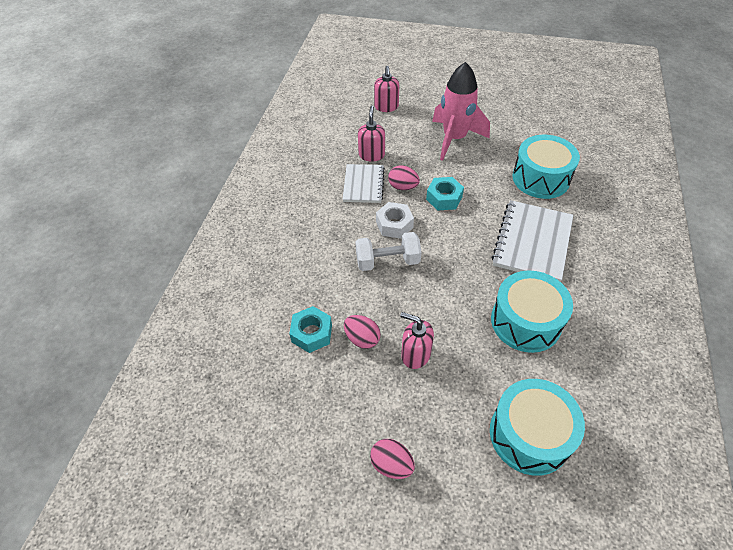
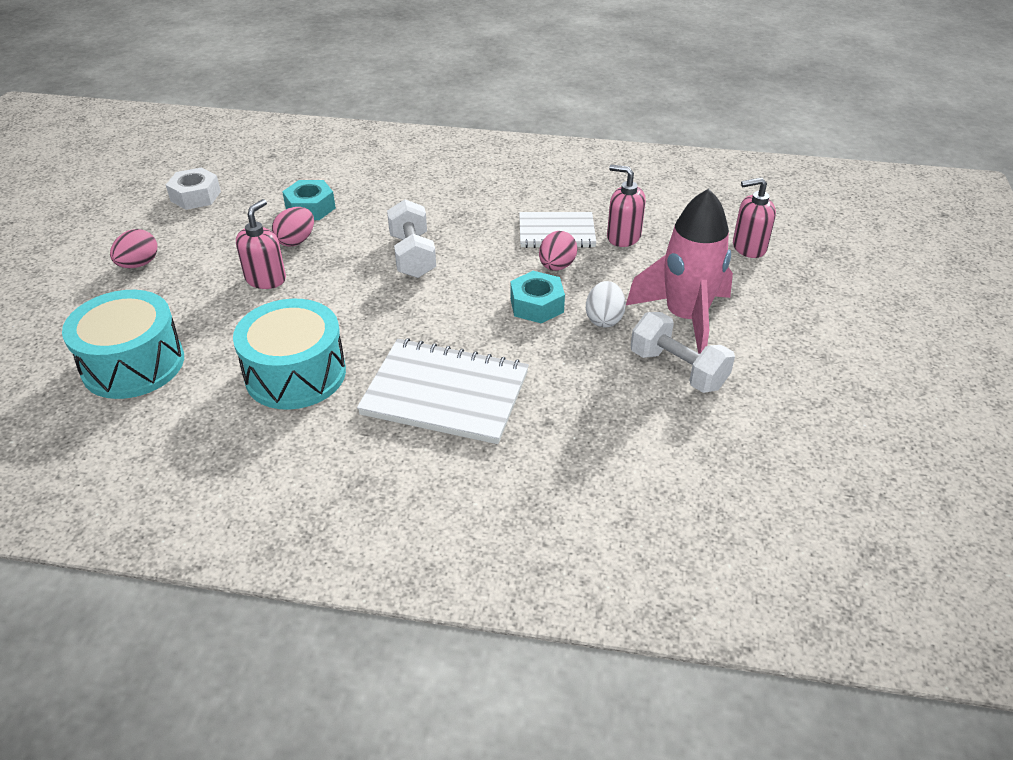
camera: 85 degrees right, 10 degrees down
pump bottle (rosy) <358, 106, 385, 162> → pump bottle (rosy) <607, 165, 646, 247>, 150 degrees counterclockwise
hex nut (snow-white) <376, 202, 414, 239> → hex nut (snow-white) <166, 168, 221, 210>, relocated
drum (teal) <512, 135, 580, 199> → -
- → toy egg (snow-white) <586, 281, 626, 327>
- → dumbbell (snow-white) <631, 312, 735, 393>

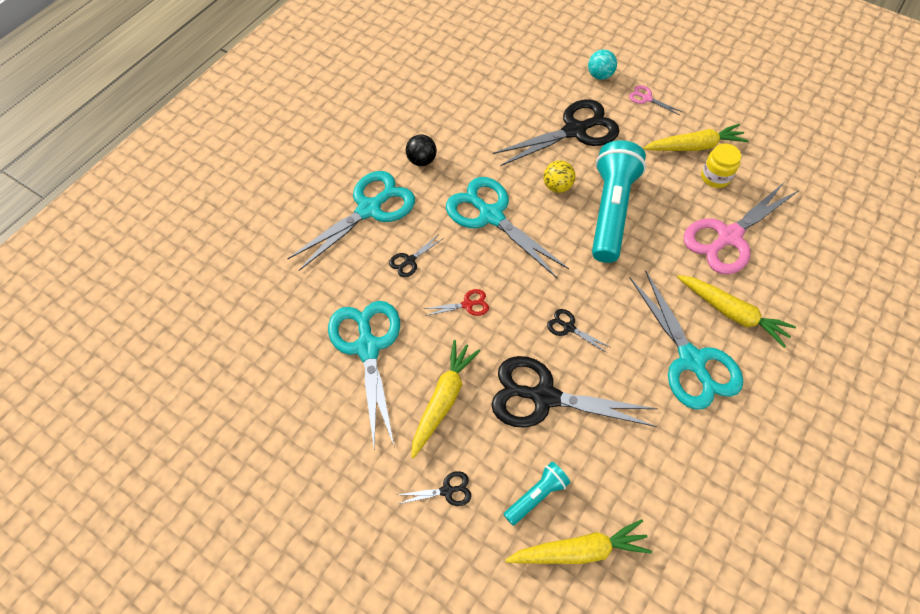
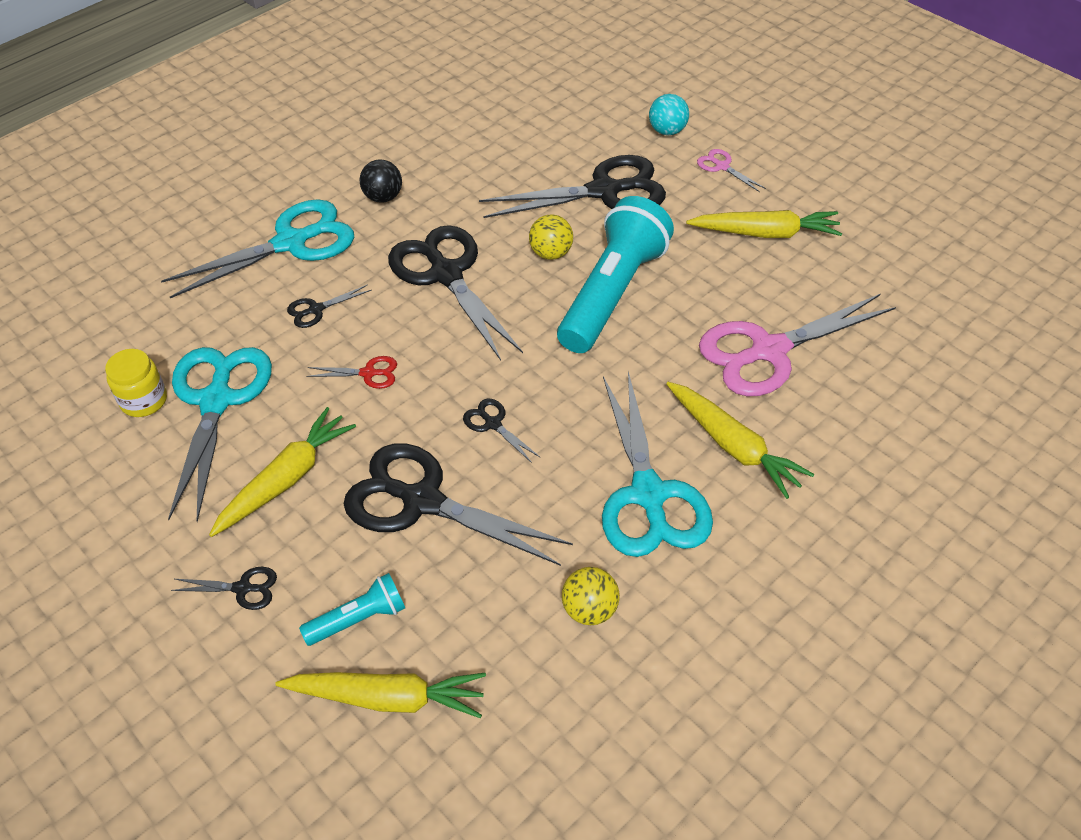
camera: 15 degrees right, 10 degrees down
pair of scissors (teal) <446, 177, 569, 278> → pair of scissors (ebony) <388, 225, 523, 360>
jar (bright yellow) <701, 143, 741, 188> → jar (bright yellow) <105, 349, 167, 417>, relocated
- → play ball (bright yellow) <562, 567, 620, 625>

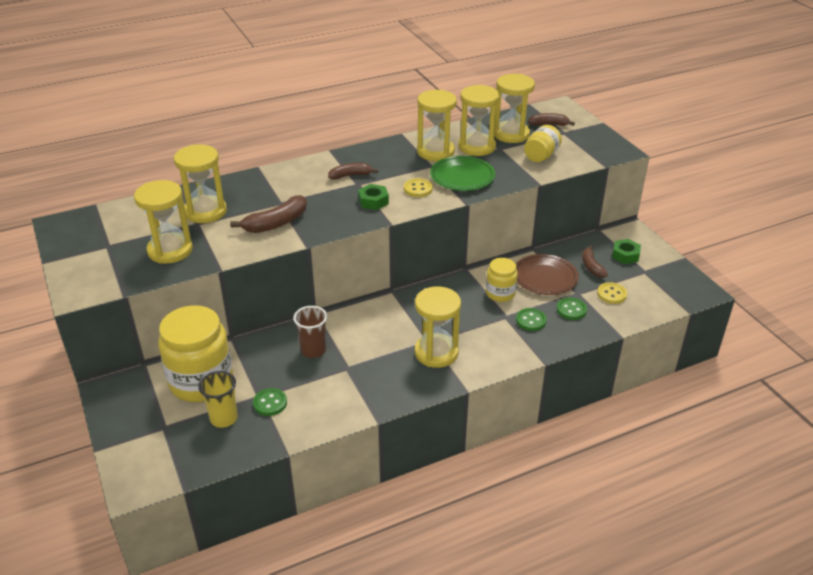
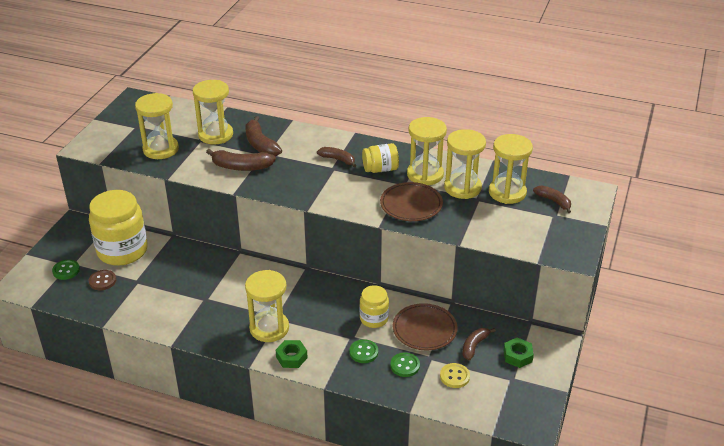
camera: 45 degrees right, 0 degrees up
cup (bright yellow) <198, 371, 238, 428> → button (russet) <89, 270, 116, 290>
button (emerald) <253, 388, 287, 416> → button (emerald) <52, 260, 80, 280>, relocated
cup (russet) <293, 306, 327, 358> → -
hex nut (emerald) <358, 184, 389, 210> → hex nut (emerald) <276, 340, 308, 368>, relocated
button (bright yellow) <404, 178, 433, 197> → -
plate (emerald) <430, 156, 495, 191> → plate (russet) <380, 182, 443, 221>
jar (bright yellow) <524, 125, 562, 162> → jar (bright yellow) <362, 143, 399, 173>, relocated
- → toy banana (russet) <245, 116, 282, 156>

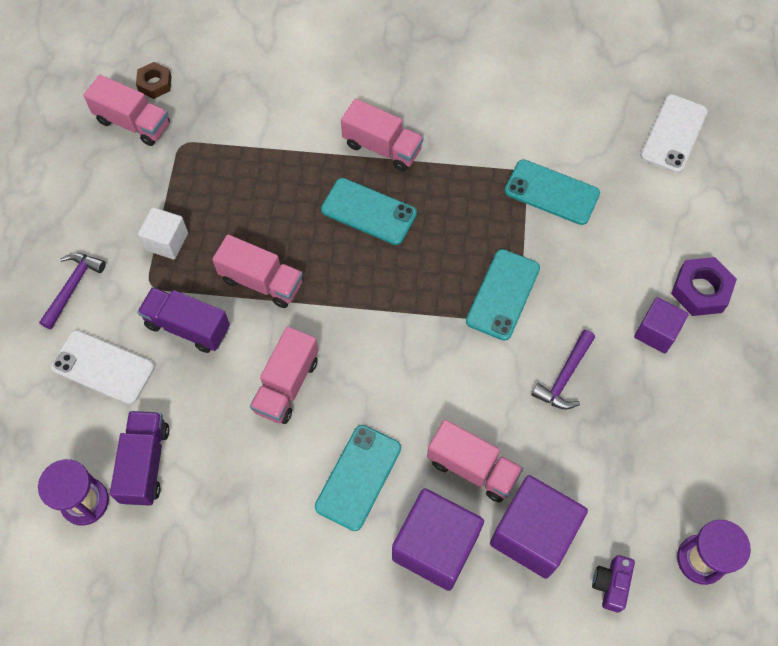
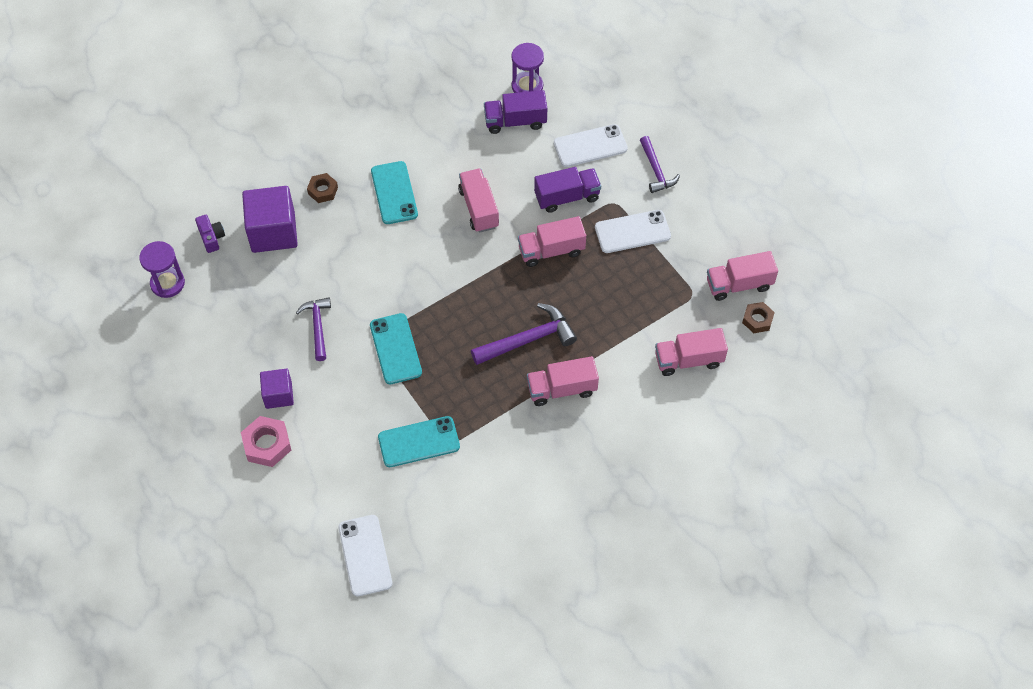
camera: 140 degrees right, 5 degrees down
lorry (purple) <110, 411, 170, 506> → lorry (purple) <484, 90, 547, 134>, 120 degrees clockwise
block (snow-white) <138, 207, 188, 260> → mobile phone (snow-white) <595, 210, 671, 253>
mobile phone (teal) <321, 178, 417, 245> → carpenter's hammer (purple) <471, 303, 577, 365>
block (purple) <392, 488, 484, 591> → hex nut (russet) <307, 173, 338, 203>
lorry (rosy) <427, 420, 523, 502> → lorry (rosy) <655, 328, 728, 376>, relocated
hex nut (purple) <671, 257, 737, 316> → hex nut (rosy) <241, 416, 291, 467>

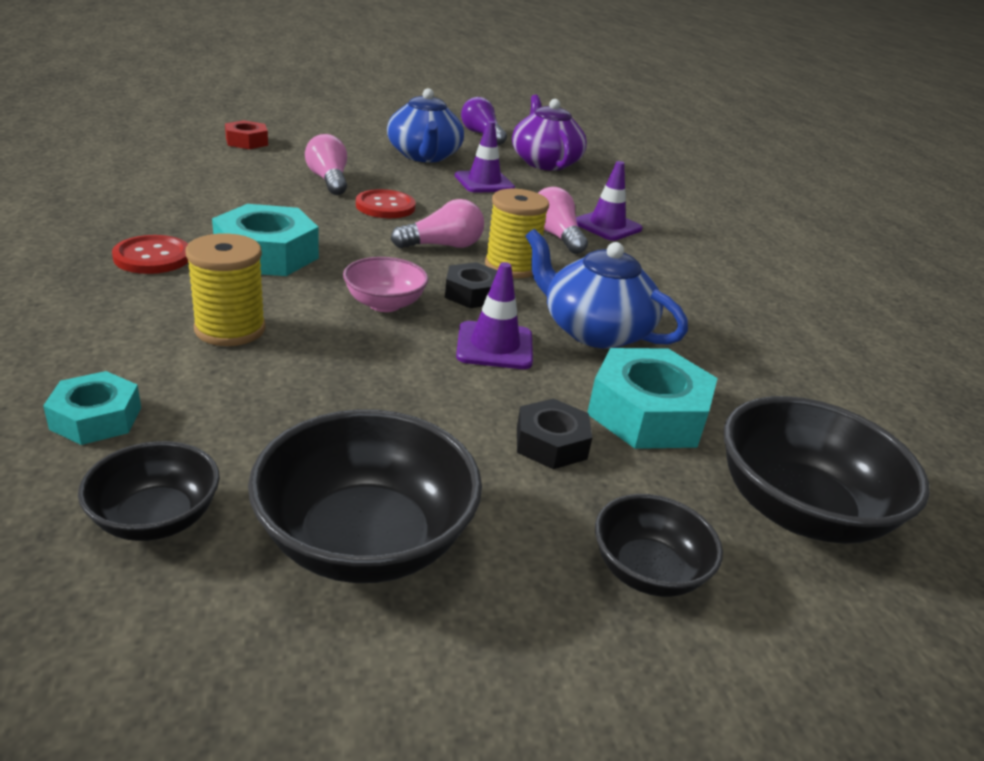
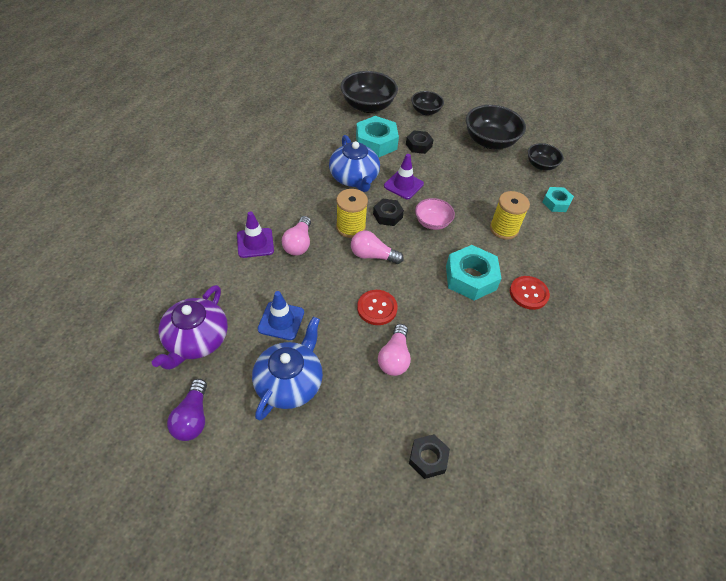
camera: 145 degrees left, 20 degrees up
hex nut (crimson) <225, 120, 268, 149> → hex nut (ebony) <409, 434, 450, 479>
safety cone (purple) <455, 121, 515, 193> → safety cone (blue) <258, 291, 304, 340>

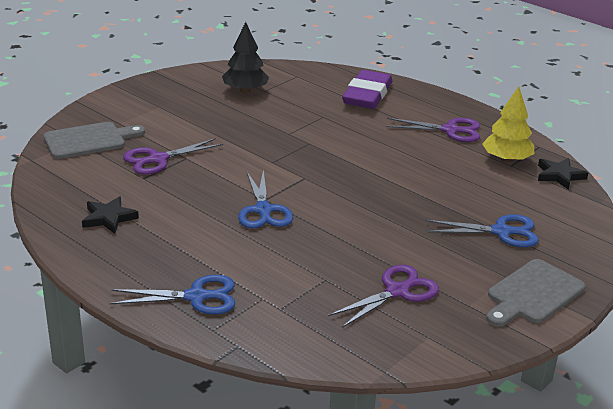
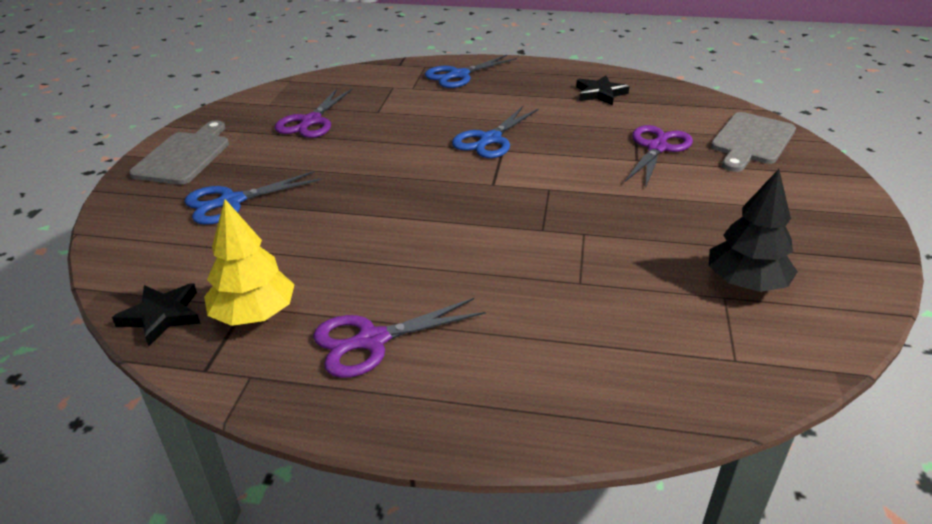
camera: 150 degrees right, 5 degrees up
pair of scissors (blue) <238, 169, 293, 229> → pair of scissors (blue) <452, 106, 539, 158>, 105 degrees counterclockwise
gum eraser (purple) <342, 70, 392, 109> → -

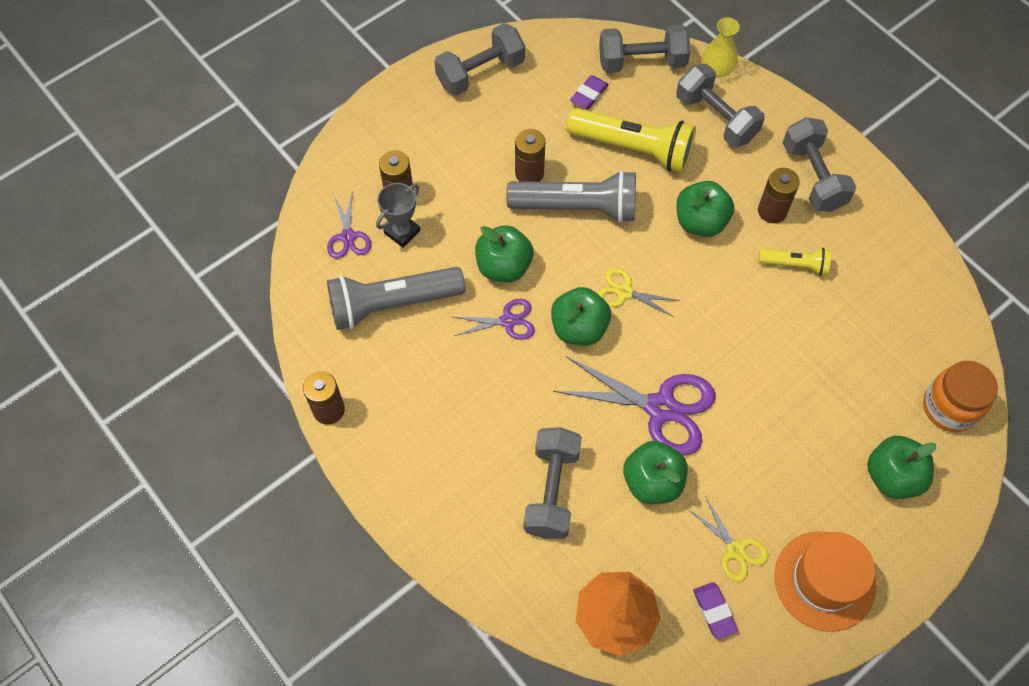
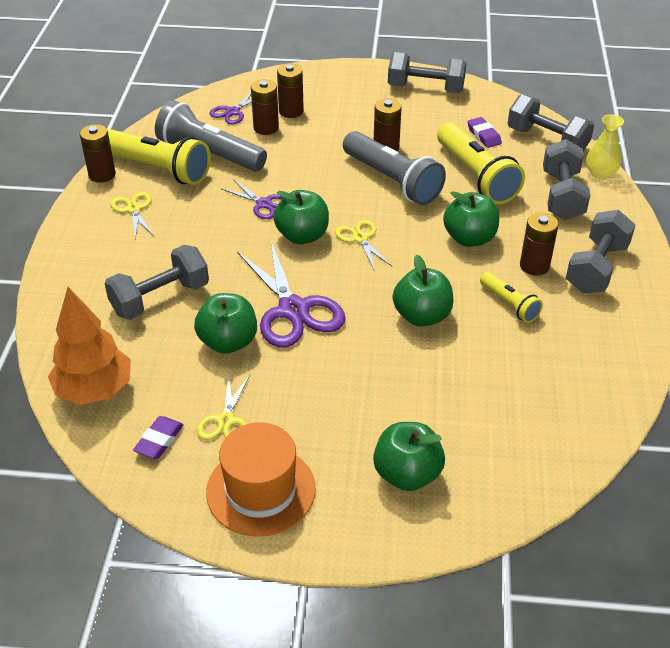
camera: 45 degrees right, 20 degrees down
trophy (grey) <376, 183, 420, 248> → power cell (russet) <251, 79, 279, 135>
apple fruit (emerald) <475, 225, 534, 282> → apple fruit (emerald) <393, 255, 454, 327>, relocated
gum eraser (purple) <570, 75, 609, 110> → gum eraser (purple) <467, 117, 502, 148>, 75 degrees clockwise
jar (orange) <923, 361, 998, 432> → -
- → pocket torch (bright yellow) <108, 129, 211, 185>
- → pair of scissors (bright yellow) <110, 192, 154, 239>

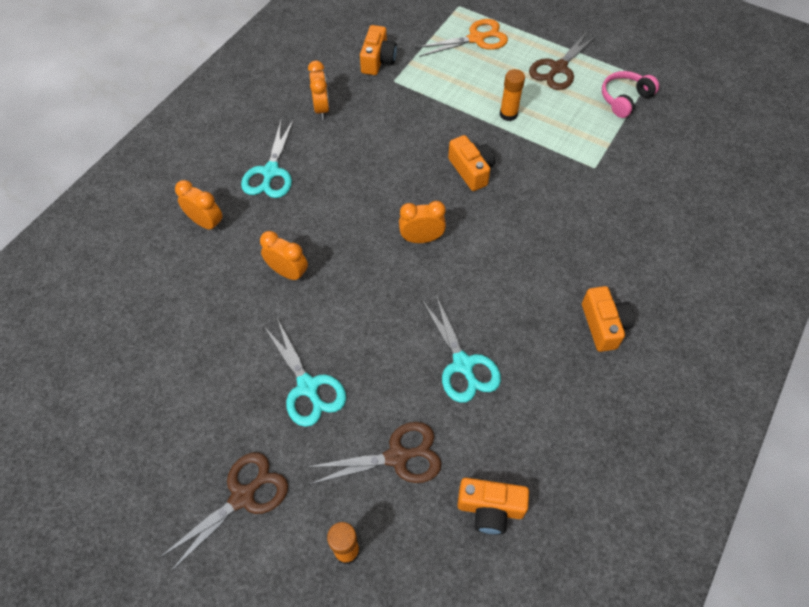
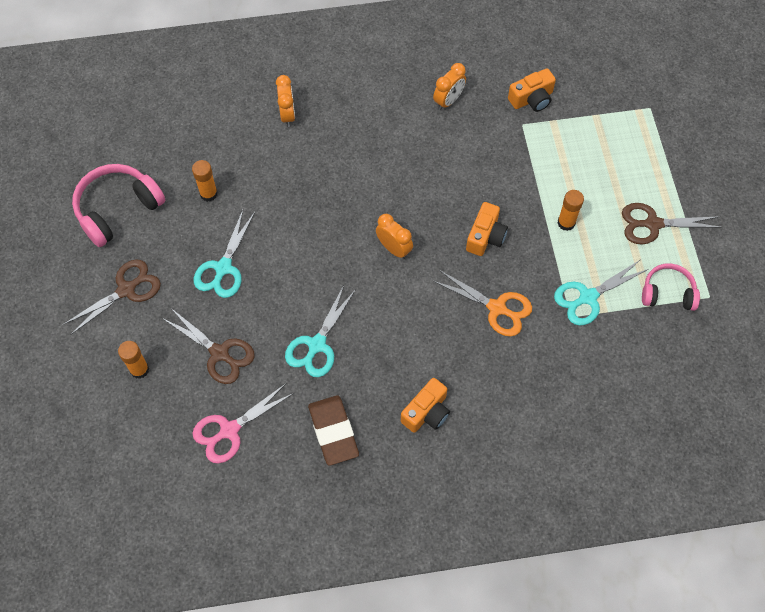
camera: 50 degrees right, 5 degrees up
pair of scissors (russet) <159, 452, 288, 573> → pair of scissors (russet) <63, 259, 161, 335>, 45 degrees counterclockwise
pair of scissors (teal) <241, 118, 294, 198> → pair of scissors (teal) <554, 260, 649, 326>, relocated
alarm clock (orange) <260, 231, 308, 281> → -
pair of scissors (orange) <415, 19, 508, 57> → pair of scissors (orange) <433, 270, 532, 336>, relocated
camera (orange) <457, 478, 529, 535> → pair of scissors (rosy) <192, 384, 294, 464>
- → over-ear headphones (rosy) <72, 164, 165, 247>
- → glue (orange) <192, 160, 218, 202>
- → gum eraser (russet) <308, 395, 359, 466>

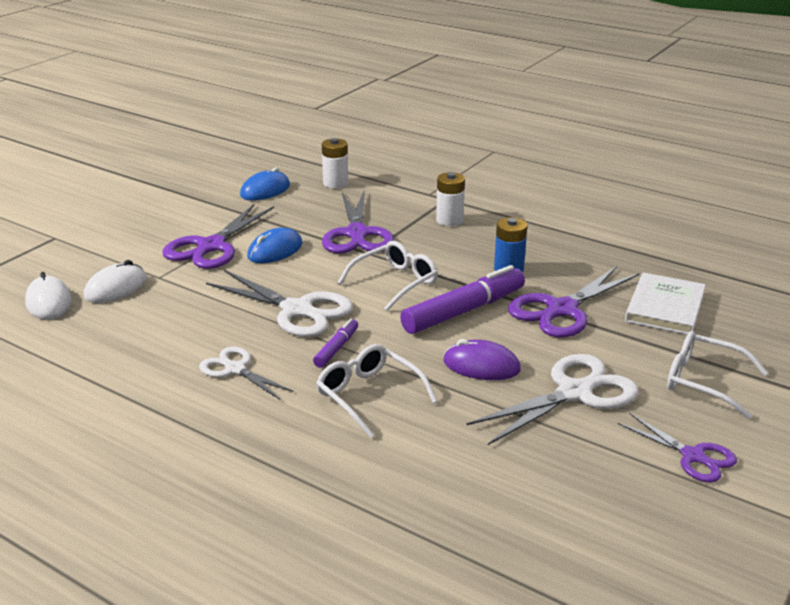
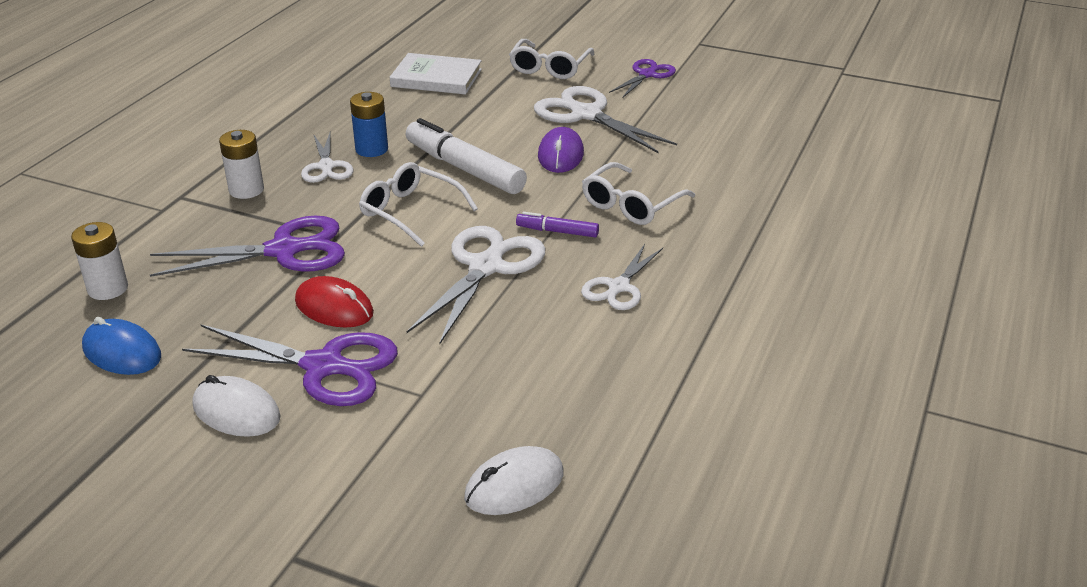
camera: 100 degrees left, 5 degrees up
mouse (snow-white) <84, 260, 147, 303> → mouse (snow-white) <193, 375, 281, 437>, relocated
mouse (blue) <247, 228, 303, 263> → mouse (crimson) <295, 276, 374, 328>
marker (purple) <400, 265, 525, 334> → marker (snow-white) <406, 118, 527, 194>
pair of scissors (purple) <508, 266, 639, 337> → -
- → pair of scissors (snow-white) <301, 133, 353, 183>

